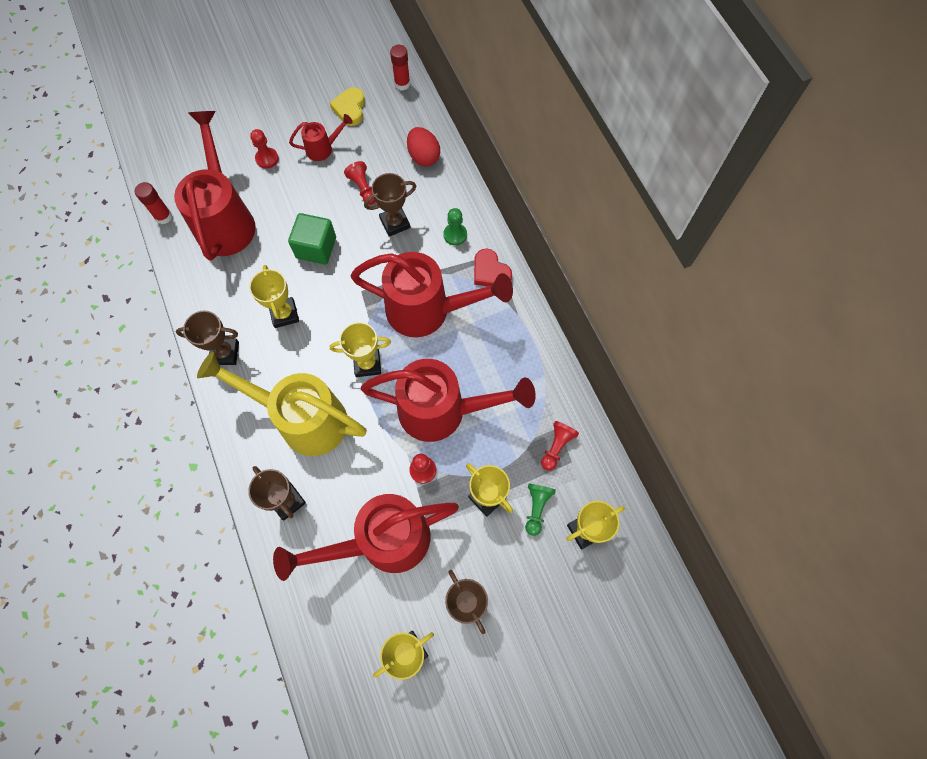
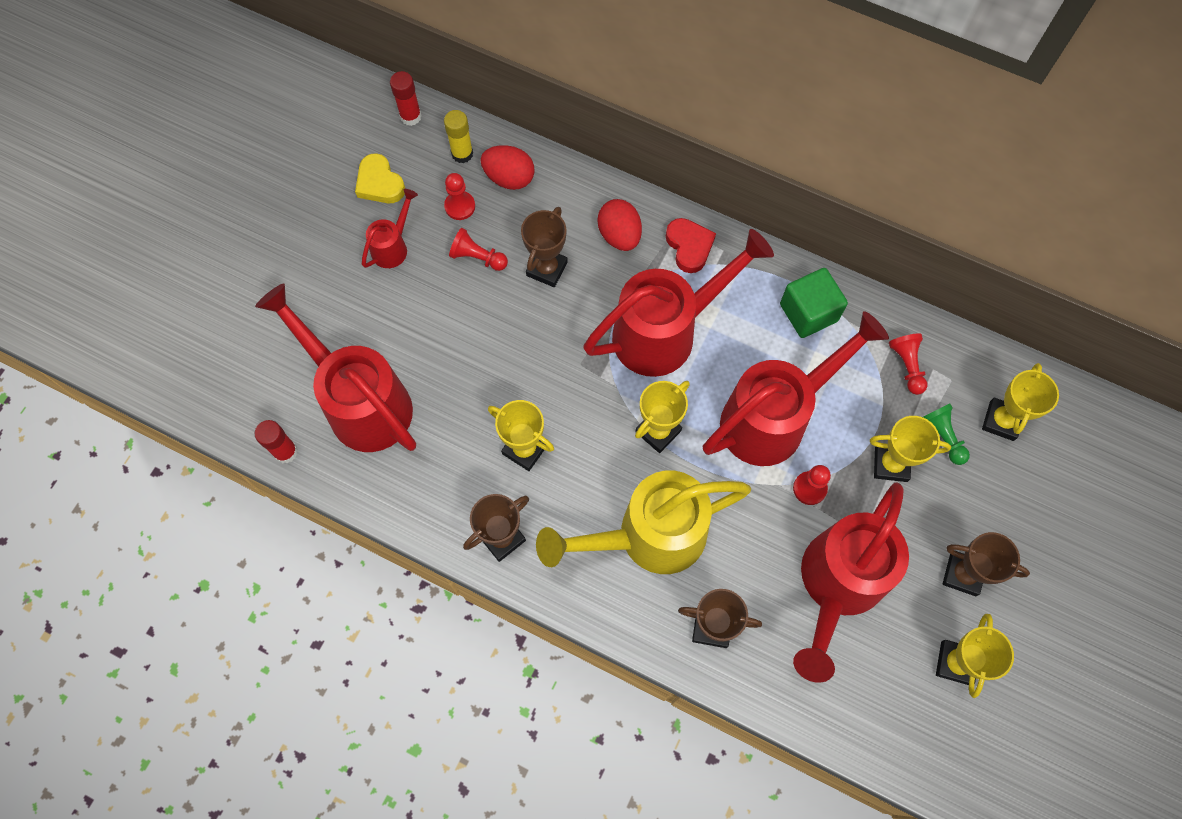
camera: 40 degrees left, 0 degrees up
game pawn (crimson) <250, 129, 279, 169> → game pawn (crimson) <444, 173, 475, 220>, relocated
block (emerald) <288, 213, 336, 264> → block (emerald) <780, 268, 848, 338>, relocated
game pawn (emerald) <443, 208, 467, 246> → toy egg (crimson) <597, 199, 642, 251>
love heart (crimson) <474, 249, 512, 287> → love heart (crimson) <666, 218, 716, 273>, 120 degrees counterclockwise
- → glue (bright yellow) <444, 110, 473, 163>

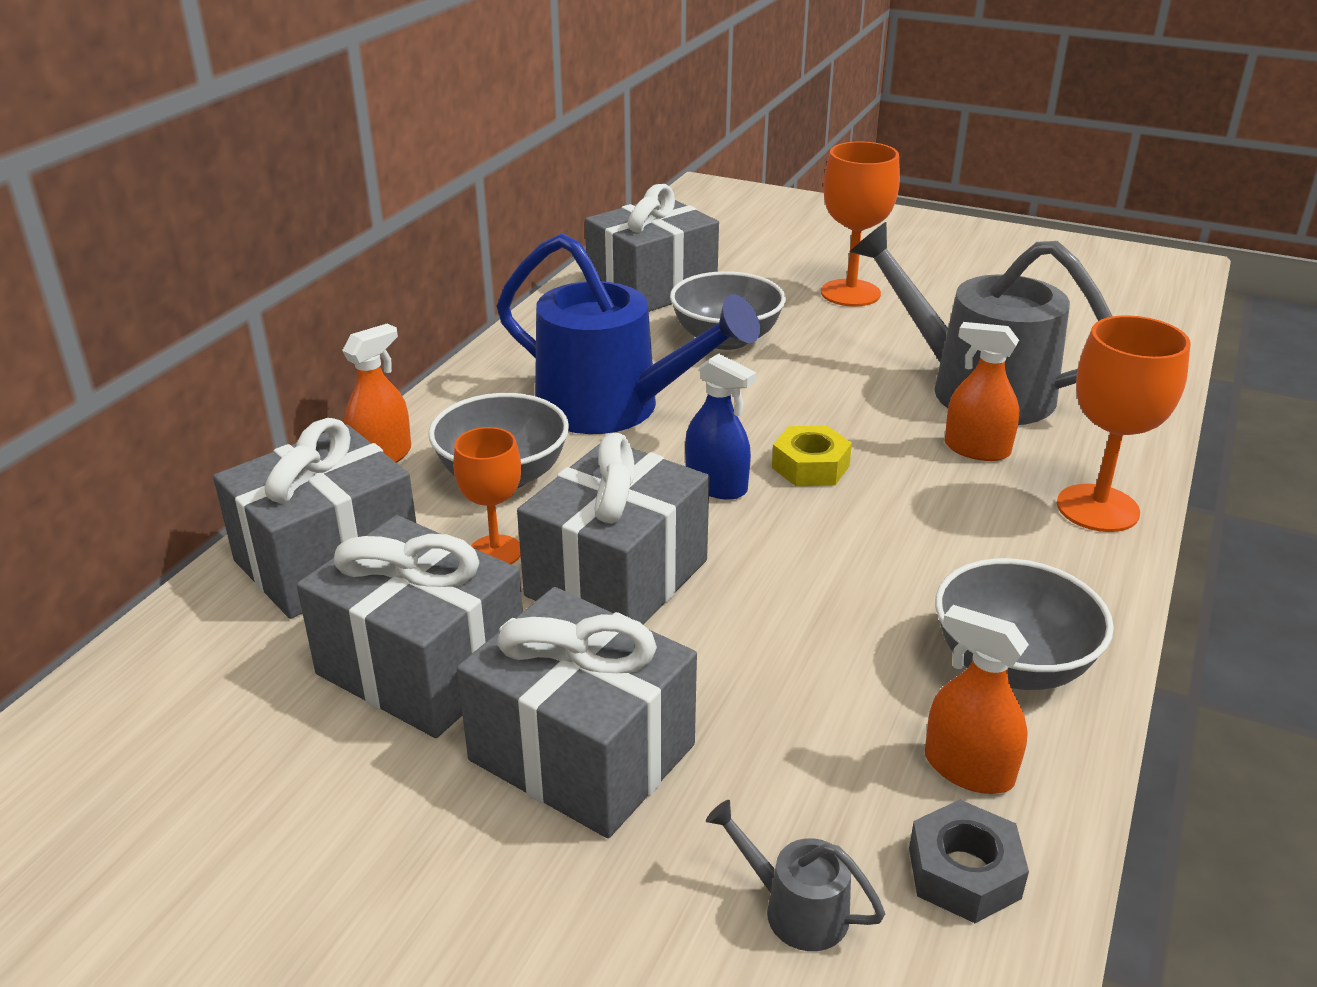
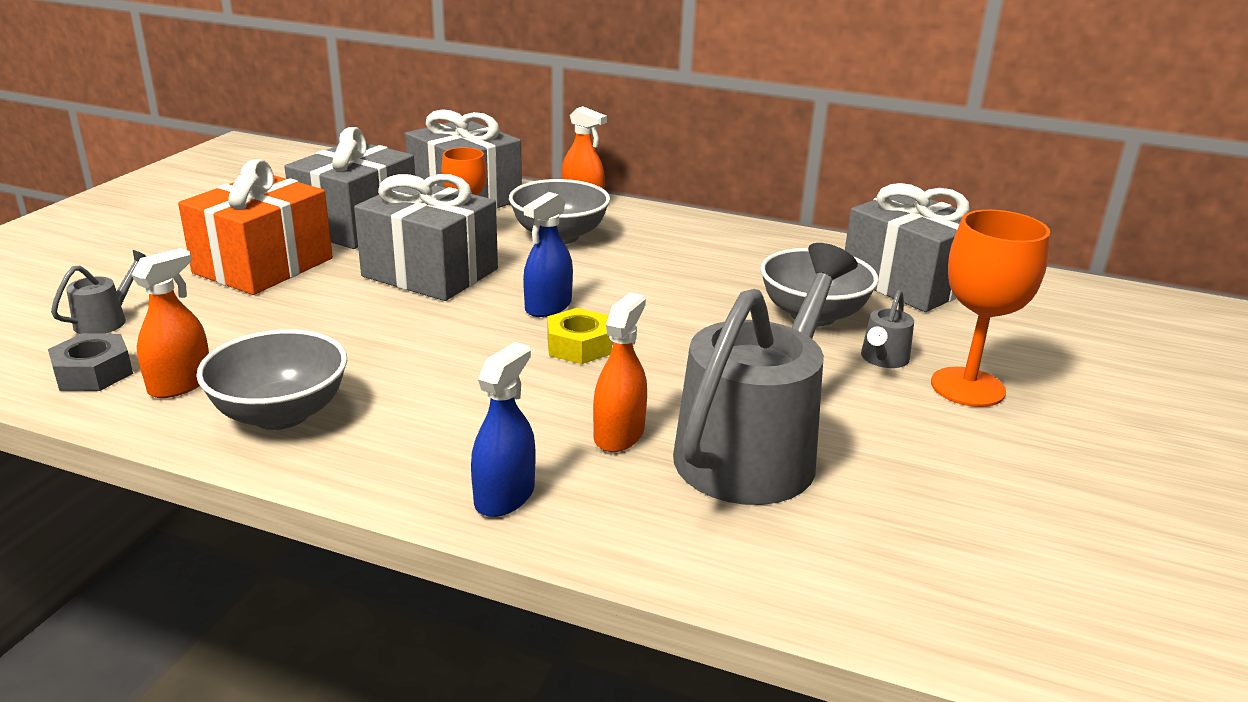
camera: 85 degrees right, 5 degrees down
gift (grey) <457, 587, 697, 838> → gift (orange) <178, 159, 333, 295>
watering can (blue) <497, 233, 760, 434> → -
goblet (orange) <1057, 315, 1191, 532> → spray cleaner (blue) <471, 342, 535, 517>
- → watering can (grey) <861, 290, 914, 368>

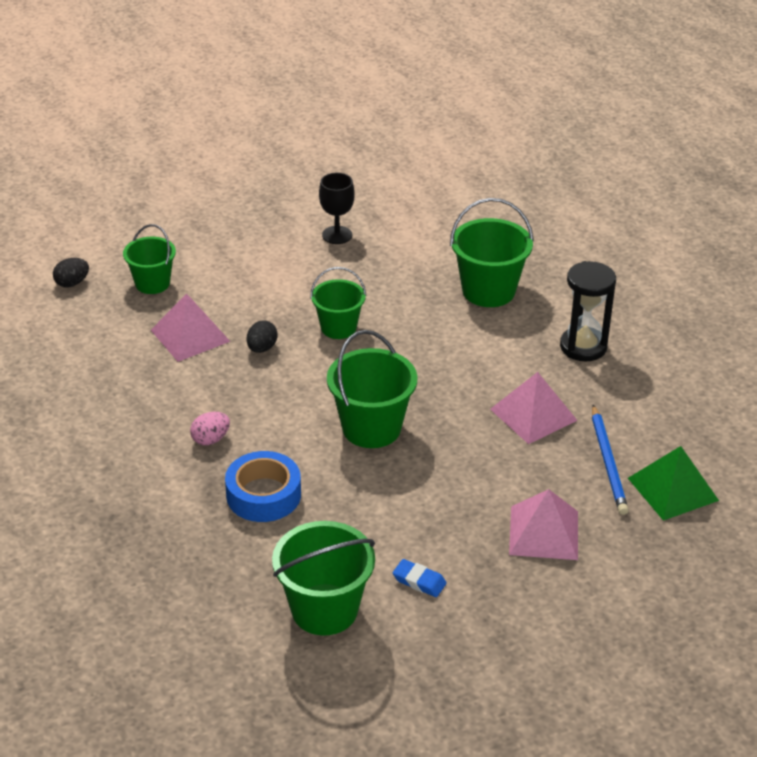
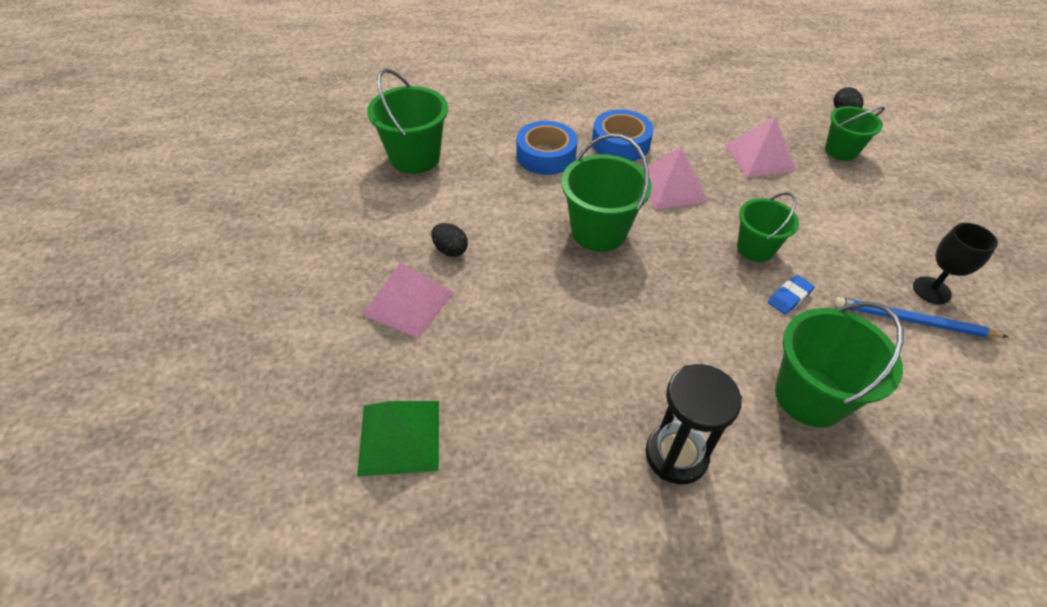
camera: 110 degrees right, 10 degrees up
toy egg (rosy) <190, 412, 230, 445> → roll of tape (blue) <592, 109, 654, 161>
toy egg (ebony) <247, 320, 278, 353> → toy egg (ebony) <431, 223, 468, 257>, relocated
gum eraser (blue) <393, 559, 447, 597> → gum eraser (blue) <768, 275, 815, 315>, relocated
pyramid (rosy) <490, 372, 578, 444> → pyramid (rosy) <648, 146, 708, 210>, relocated
lead pencil (blue) <592, 405, 629, 515> → lead pencil (blue) <834, 297, 1008, 338>, relocated

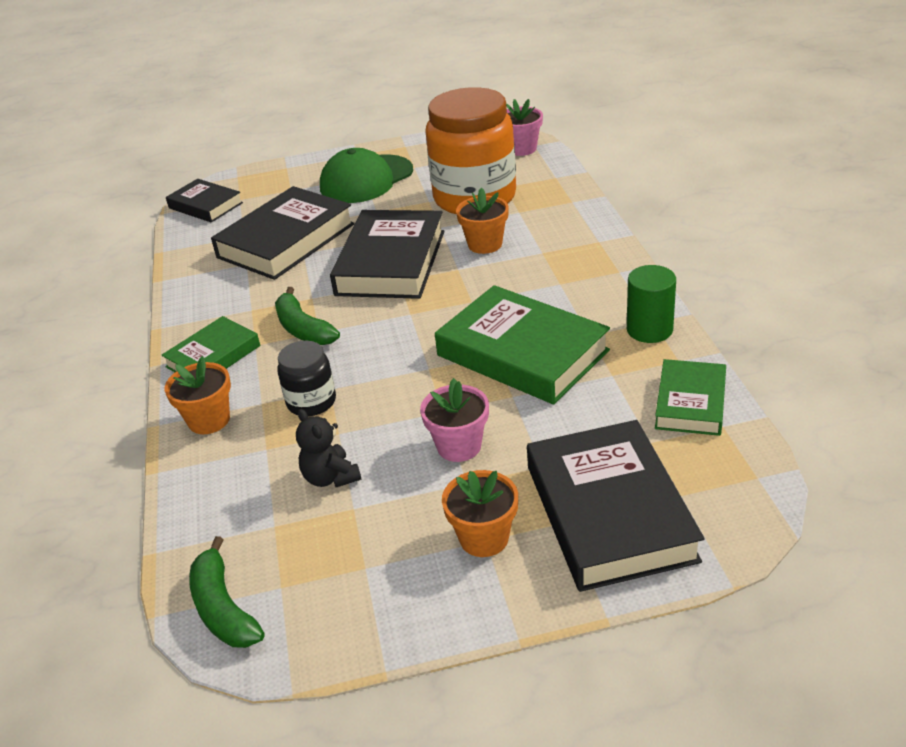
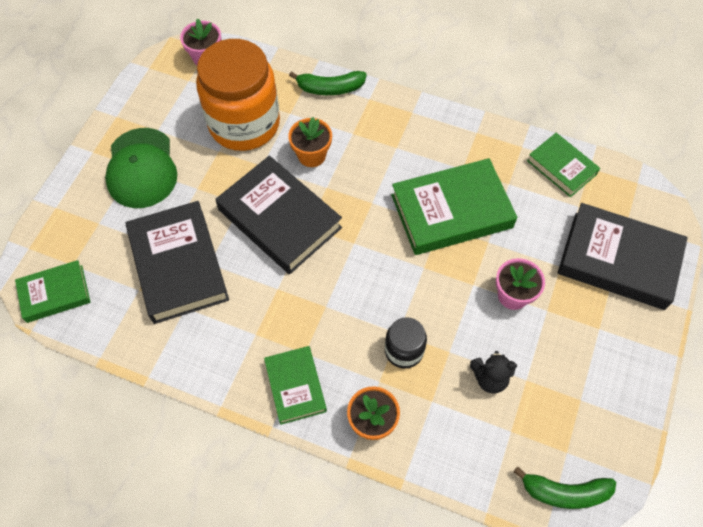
camera: 60 degrees left, 25 degrees up
hardback (ebony) <166, 179, 243, 223> → hardback (emerald) <15, 260, 91, 323>
toy banana (emerald) <275, 287, 340, 345> → toy banana (emerald) <289, 71, 367, 95>, relocated
plant pot (orange) <442, 470, 518, 557> → -
cylinder (emerald) <627, 265, 676, 343> → -

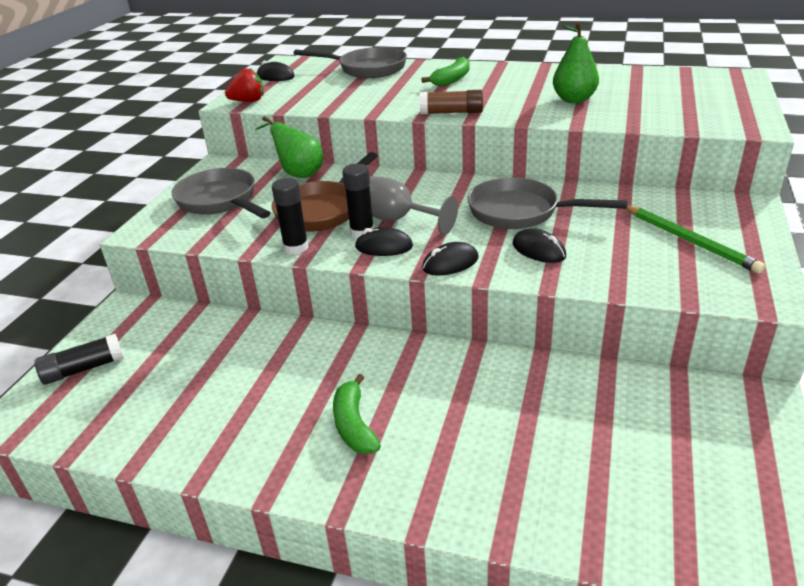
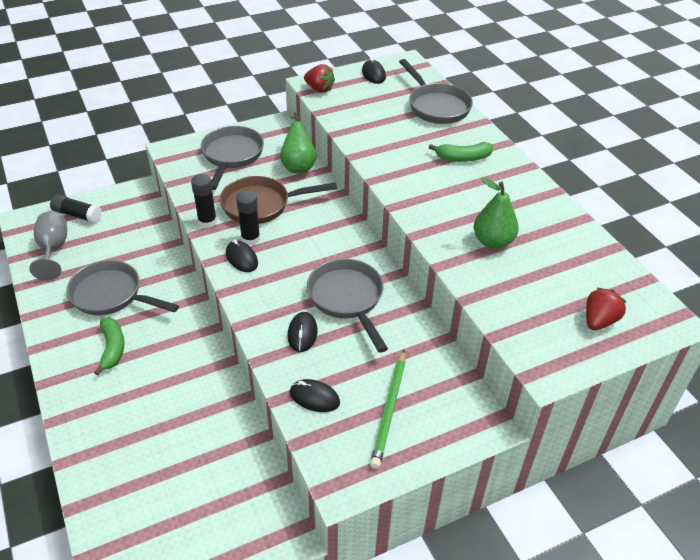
camera: 45 degrees right, 10 degrees up
toy banana (emerald) <333, 374, 381, 454> → toy banana (emerald) <94, 318, 124, 376>, 135 degrees clockwise
goblet (grey) <369, 176, 458, 235> → goblet (grey) <29, 212, 67, 280>, relocated
glue (russet) <420, 90, 483, 114> → -
mouse (ebony) <422, 242, 479, 276> → mouse (ebony) <290, 379, 340, 412>, relocated
- → frying pan (grey) <66, 260, 179, 315>
- → toy strawberry (crimson) <586, 287, 626, 330>

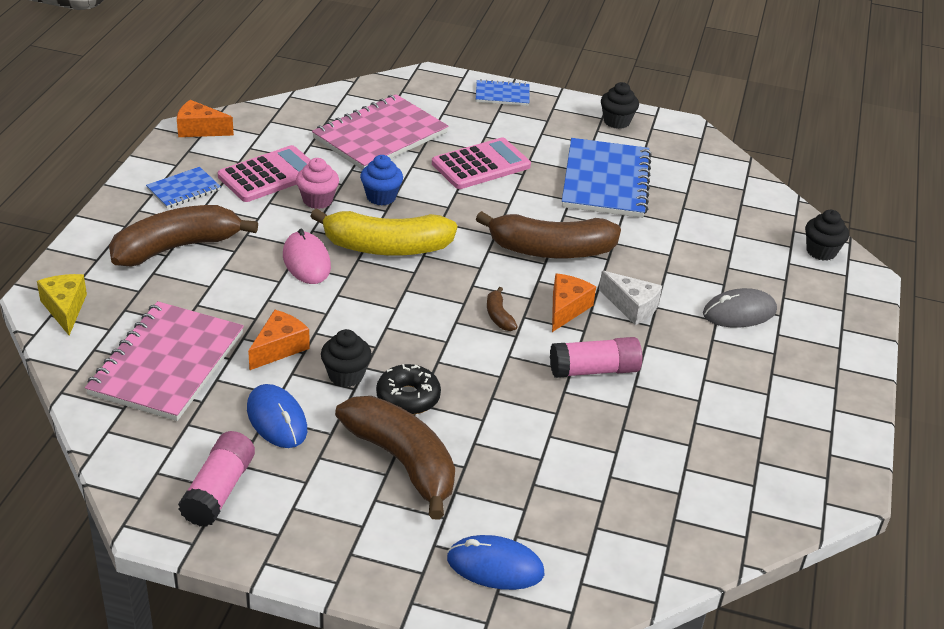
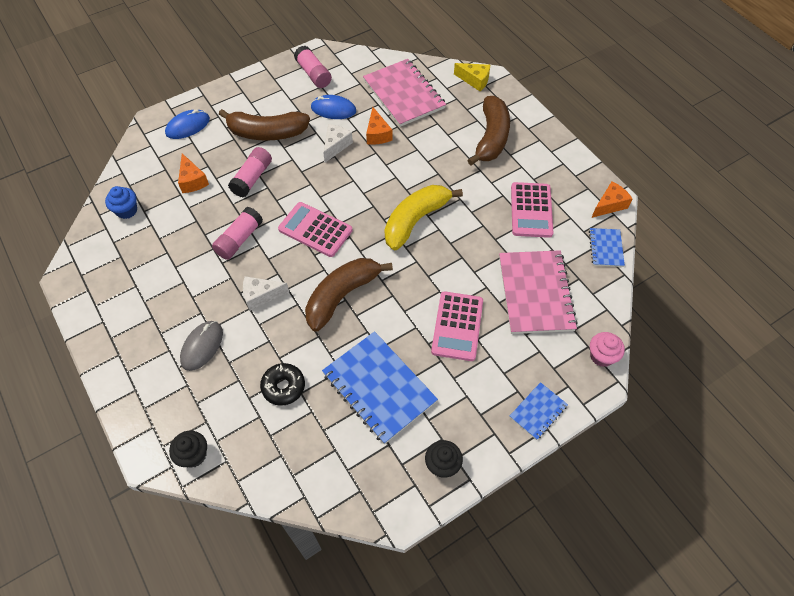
camera: 135 degrees right, 20 degrees up
notepad (blue) <146, 167, 221, 208> → notepad (blue) <589, 228, 625, 267>, relocated
mouse (rosy) <283, 229, 331, 284> → -
fairy cake (rosy) <296, 158, 339, 209> → fairy cake (rosy) <590, 332, 625, 367>, relocated
fairy cake (ebony) <321, 329, 372, 387> → cheese wedge (snow-white) <323, 124, 353, 163>
fairy cake (blue) <360, 155, 403, 206> → fairy cake (blue) <105, 186, 137, 219>, relocated
glazed donut (ebony) <376, 364, 441, 415> → glazed donut (ebony) <260, 363, 305, 406>, relocated
toy banana (russet) <487, 287, 518, 331> → pocket calculator (rosy) <278, 202, 353, 257>
cheese wedge (orange) <552, 274, 596, 332> → cheese wedge (orange) <178, 153, 209, 193>, relocated
- → glue (rosy) <228, 147, 272, 198>

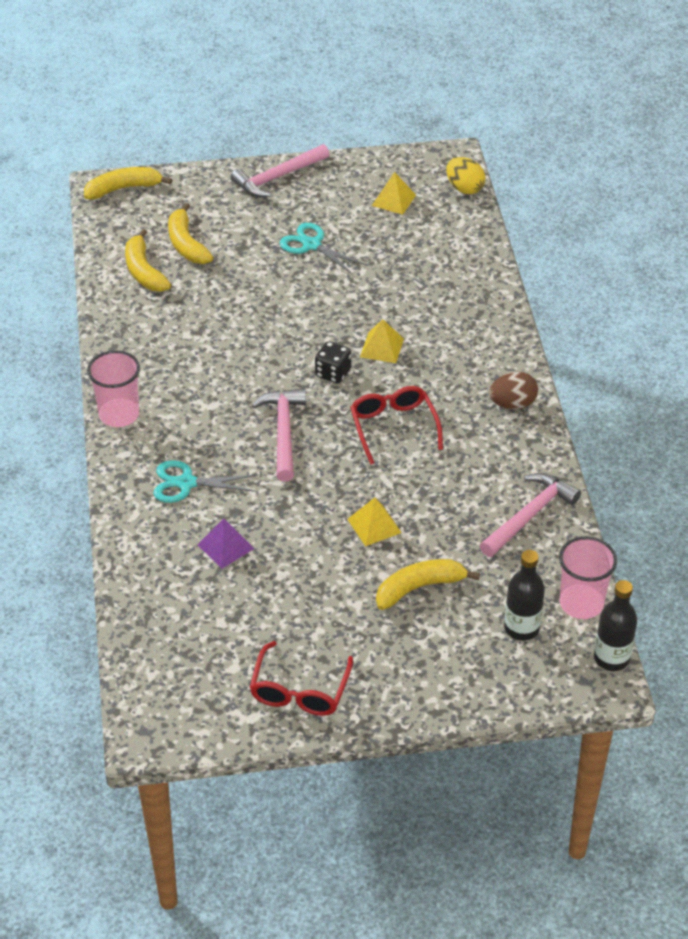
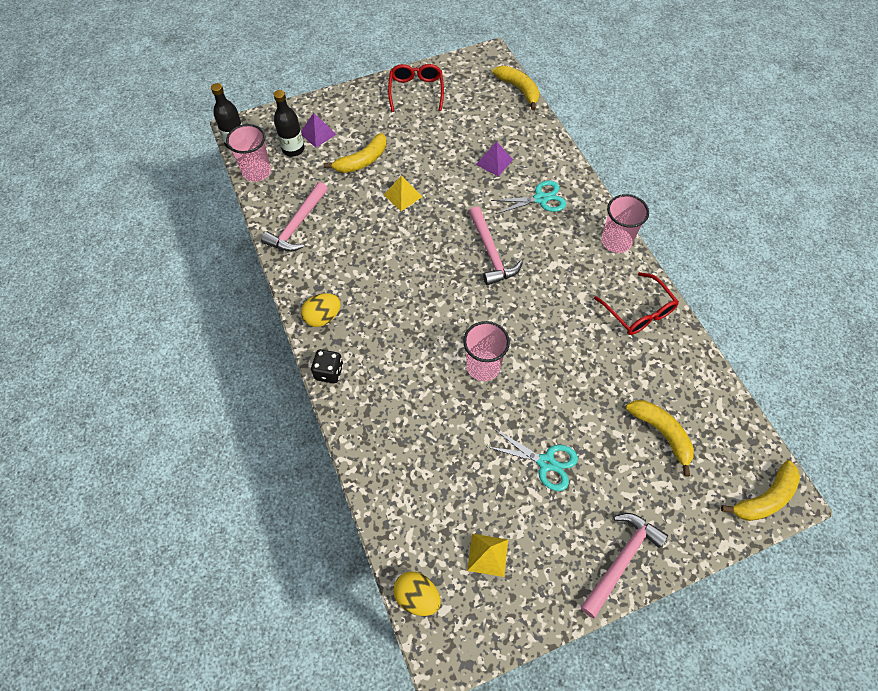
camera: 165 degrees right, 15 degrees up
toy banana (bright yellow) <125, 229, 171, 291> → toy banana (bright yellow) <492, 66, 539, 110>, relocated
die (ebony) <315, 341, 351, 383> → die (ebony) <311, 349, 343, 384>, relocated
spectacles (crimson) <350, 386, 443, 465> → spectacles (crimson) <594, 272, 679, 335>, relocated
pyramid (bright yellow) <360, 319, 404, 363> → -
toy egg (russet) <489, 372, 538, 409> → toy egg (bright yellow) <301, 293, 341, 327>
- → pyramid (purple) <301, 113, 337, 148>
- → cup (rosy) <463, 321, 510, 381>

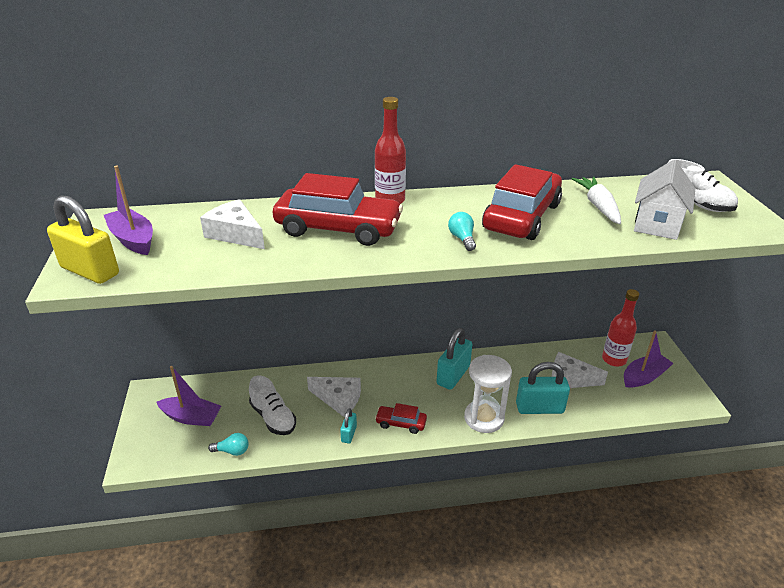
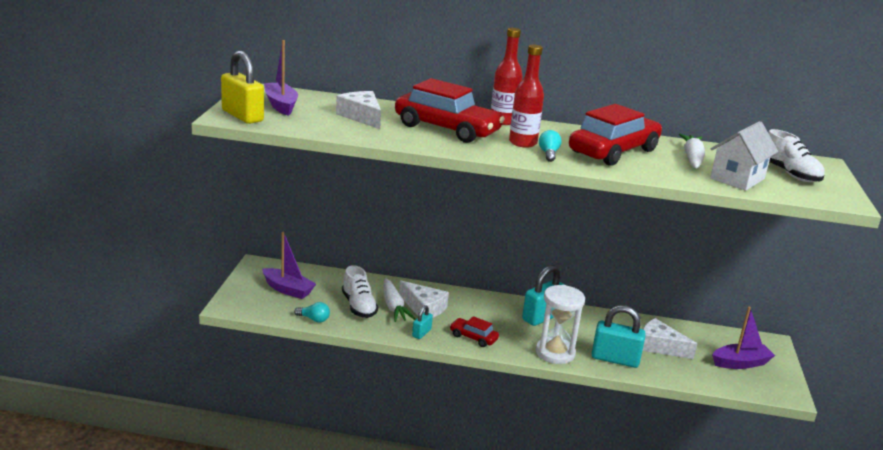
camera: 15 degrees right, 10 degrees down
bottle (crimson) <602, 289, 639, 367> → bottle (crimson) <509, 45, 544, 148>, relocated
- → carrot (snow-white) <383, 278, 415, 322>

